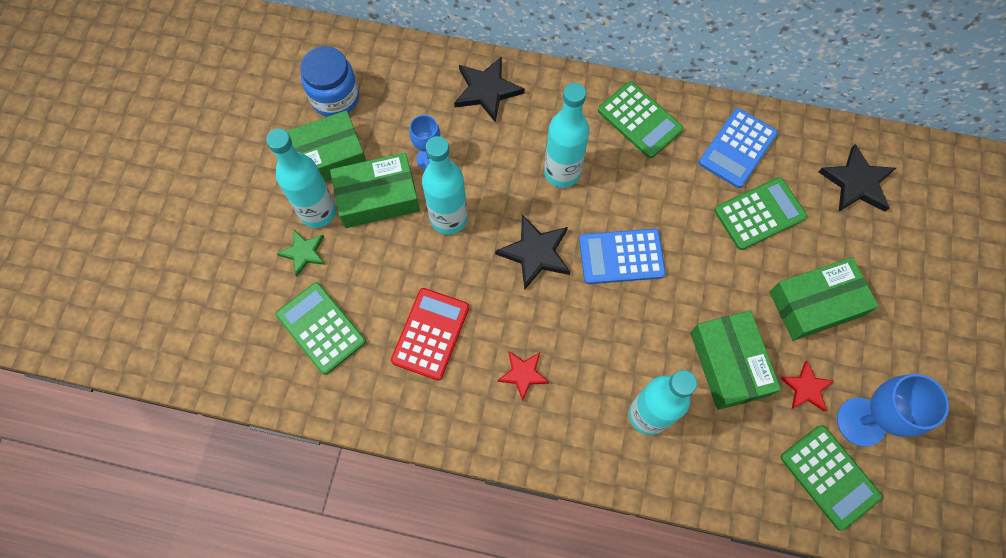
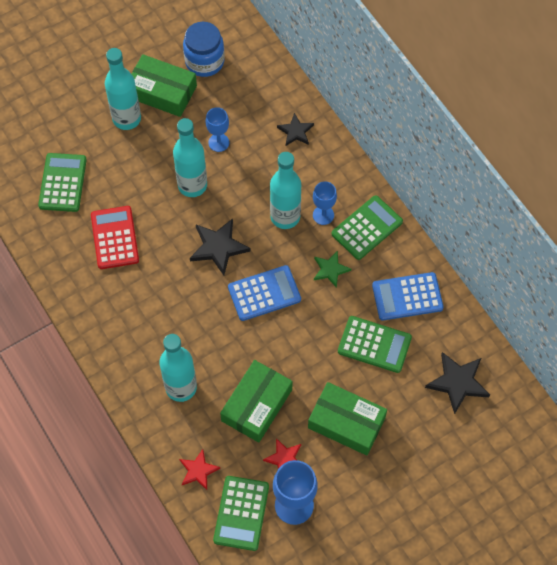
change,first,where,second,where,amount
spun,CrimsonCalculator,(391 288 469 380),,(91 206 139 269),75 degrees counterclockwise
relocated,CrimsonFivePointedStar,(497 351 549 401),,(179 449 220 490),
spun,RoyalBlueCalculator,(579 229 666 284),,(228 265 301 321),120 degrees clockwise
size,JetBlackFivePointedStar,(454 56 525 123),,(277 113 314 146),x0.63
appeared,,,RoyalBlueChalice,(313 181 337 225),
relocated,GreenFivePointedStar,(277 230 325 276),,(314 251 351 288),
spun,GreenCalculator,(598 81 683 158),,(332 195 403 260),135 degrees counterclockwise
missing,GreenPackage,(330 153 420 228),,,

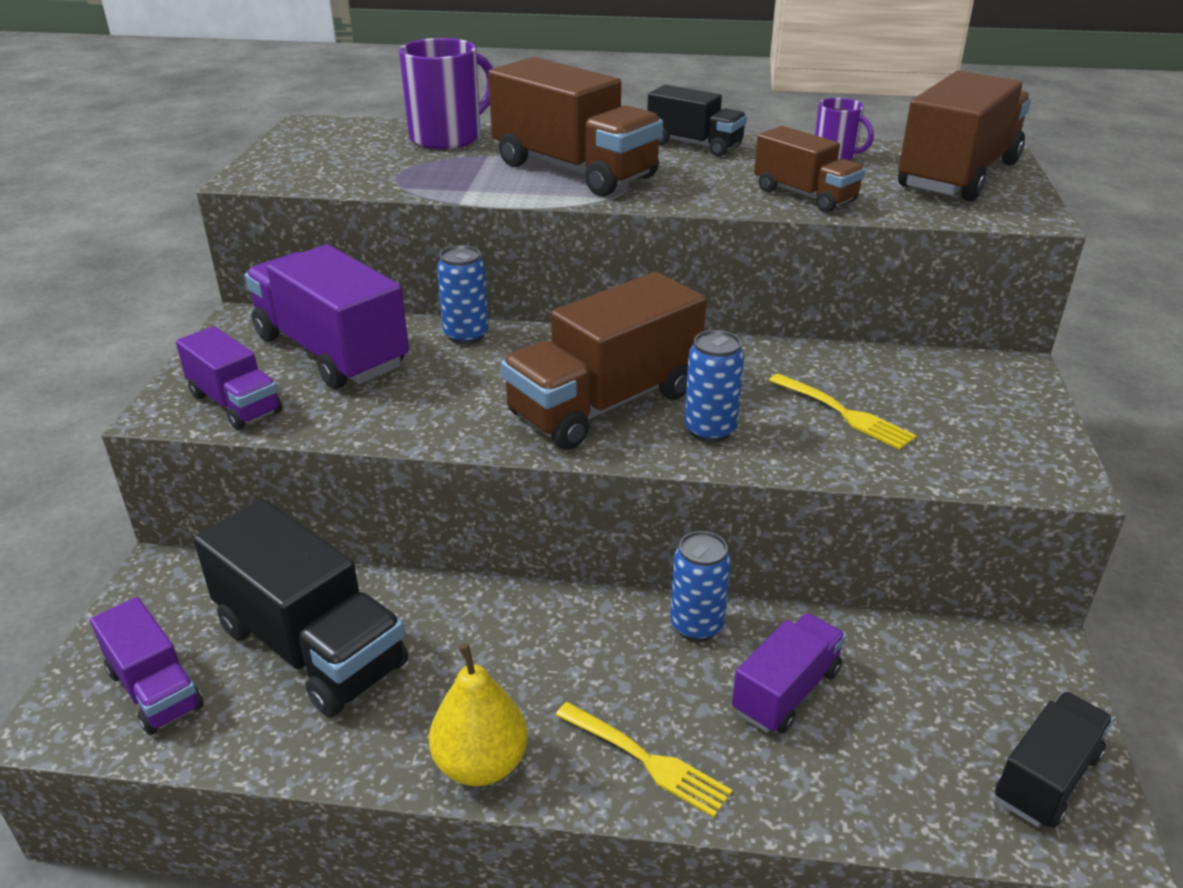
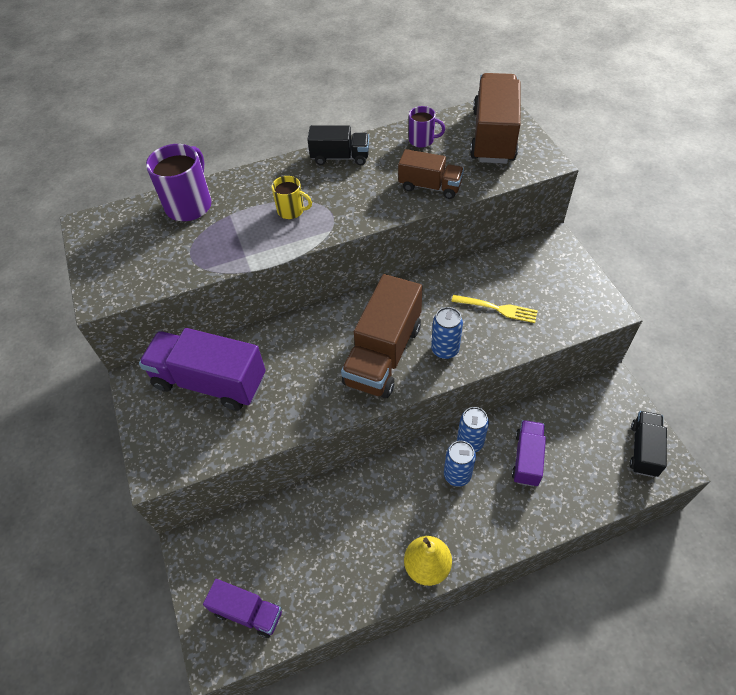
change,first,where,second,where,amount
exchanged,RussetTruck,(488 57 663 196),YellowTeaMug,(272 176 312 219),
relocated,RoyalBlueSodaCan,(437 245 489 344),,(444 441 476 487),
missing,PurpleTruck,(176 326 282 430),,,
missing,JetBlackTruck,(193 499 408 717),,,
missing,YellowDinnerFork,(556 702 732 818),,,

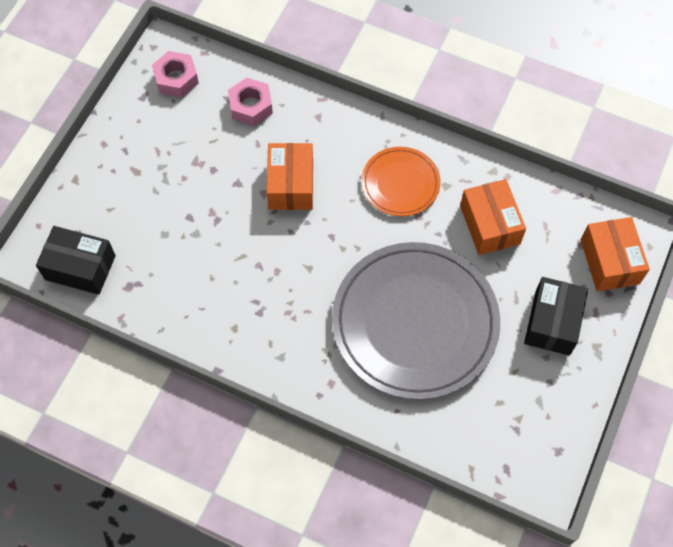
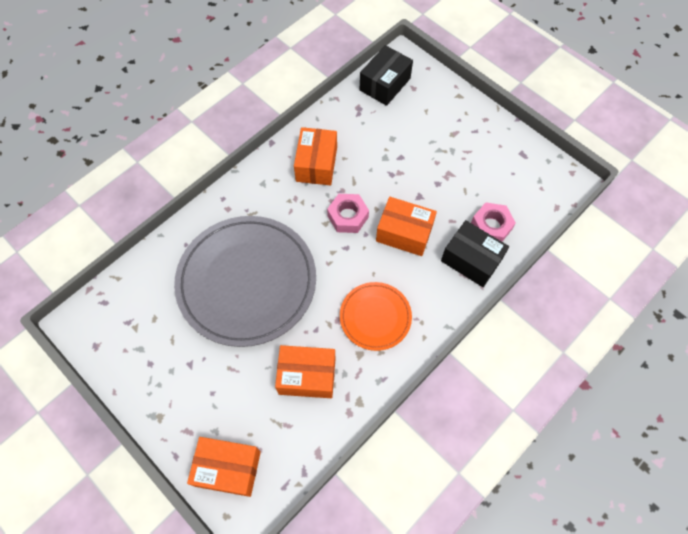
change,first,where,second,where,amount
appeared,,,OrangePackage,(294 127 337 185),
relocated,RosePinkHexNut,(152 51 199 98),,(327 194 369 233),
relocated,JetBlackPackage,(524 277 588 356),,(441 220 509 287),

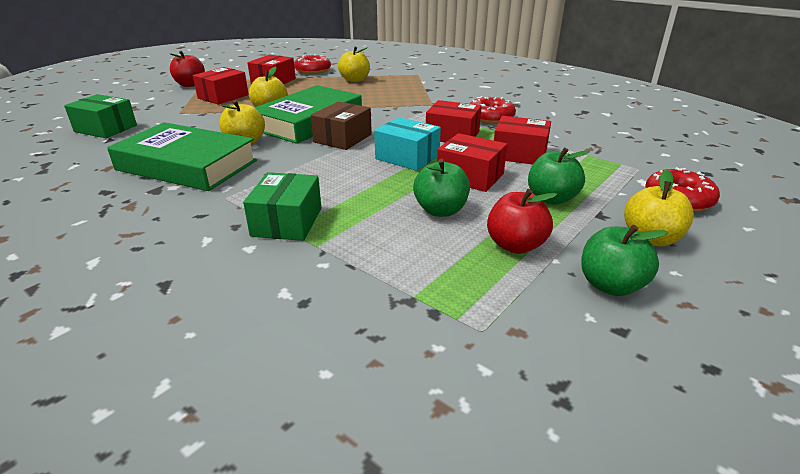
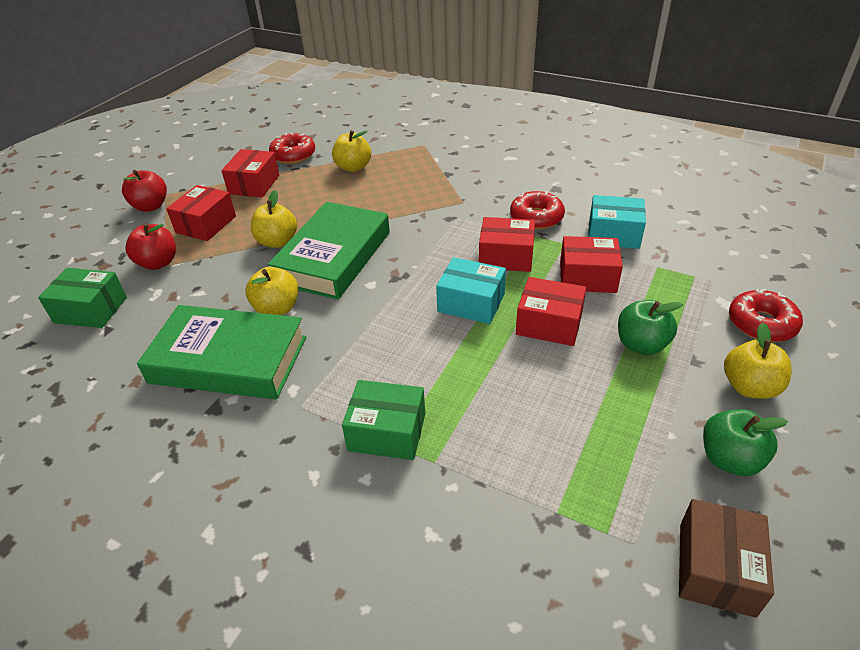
change,first,where,second,where,amount
relocated,CrimsonToyApple,(487 189 557 254),,(125 223 176 270),
spun,GreenPackage,(243 172 321 241),,(342 380 425 460),75 degrees counterclockwise
appeared,,,TurquoisePackage,(588 195 646 249),
relocated,RussetPackage,(311 102 372 150),,(679 499 774 618),
missing,GreenToyApple,(413 159 470 217),,,

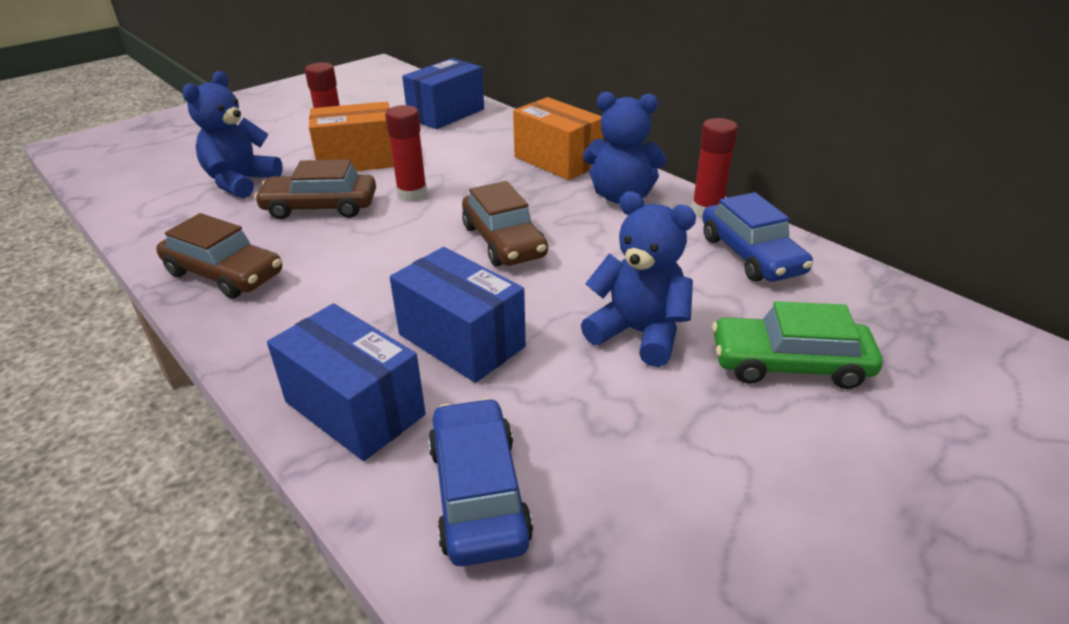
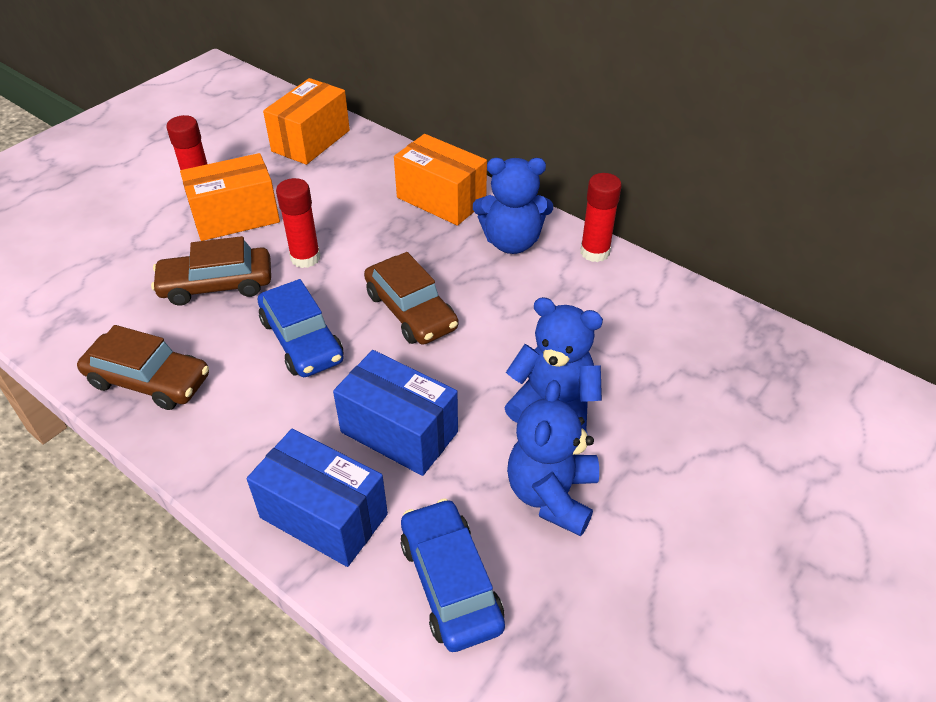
change,first,where,second,where,amount
relocated,RoyalBlueAutomobile,(702 192 813 282),,(258 279 344 377),
colour,RoyalBluePackage,(402 58 484 129),OrangePackage,(263 78 350 165),
relocated,RoyalBlueStuffedBear,(182 71 283 198),,(507 380 599 536),
missing,GreenAutomobile,(712 301 883 389),,,

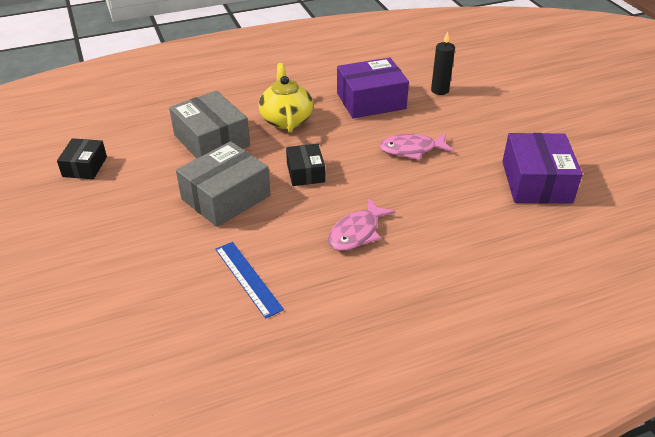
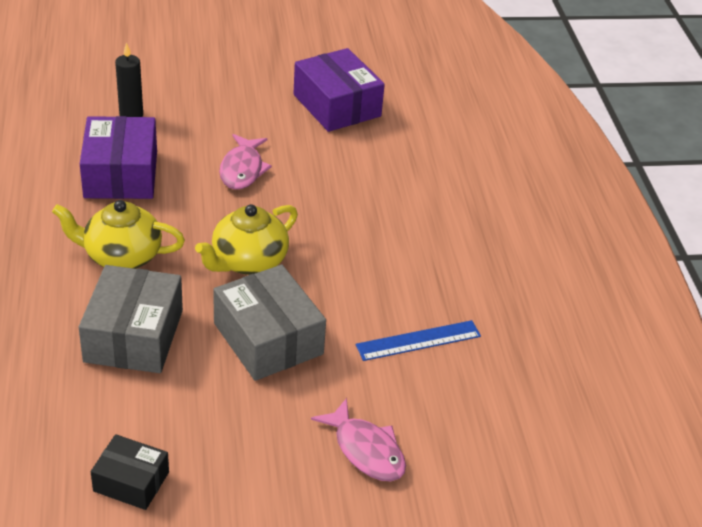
change,first,where,second,where,amount
spun,GrayPackage,(169 91 250 158),,(79 265 183 373),60 degrees counterclockwise
exchanged,JetBlackPackage,(286 144 325 186),YellowTeaPot,(195 204 298 275),
spun,PurplePackage,(502 133 583 204),,(293 48 385 132),45 degrees clockwise
relocated,RosePinkFishFigure,(328 198 396 251),,(311 398 406 481),

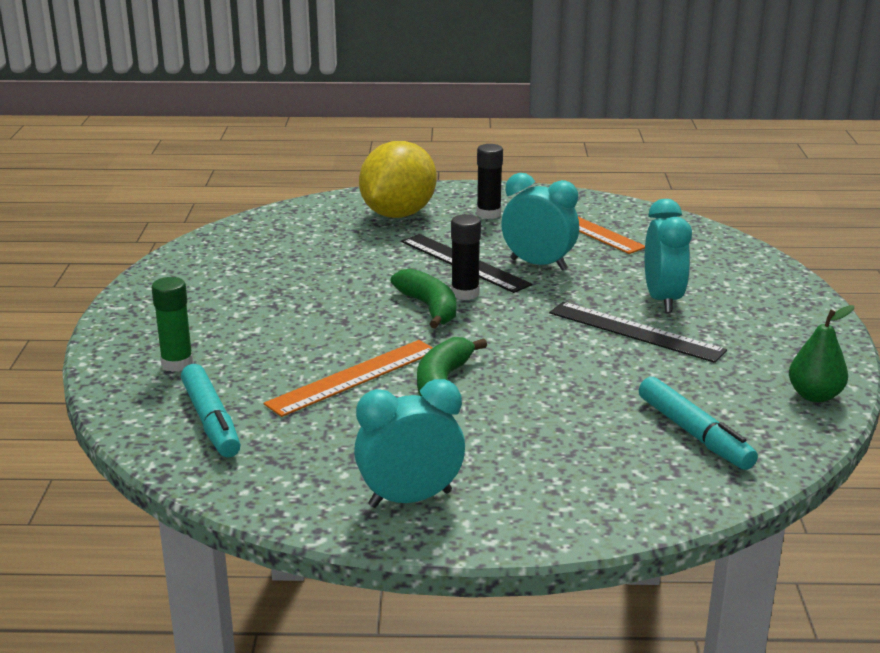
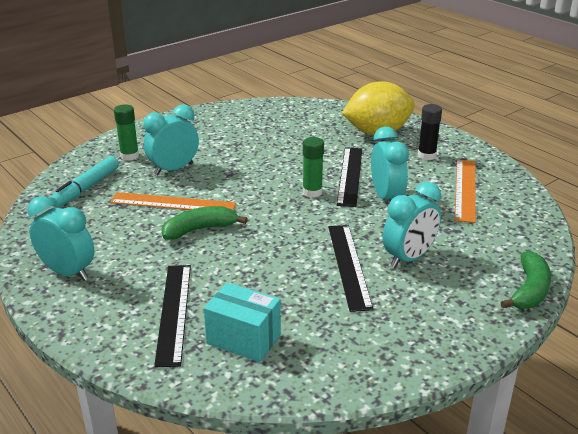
change,first,where,second,where,amount
appeared,,,TurquoiseAlarmClock,(143 104 199 175),
appeared,,,JetBlackRuler,(154 265 191 367),
exchanged,TurquoiseMarker,(639 377 758 470),TurquoisePackage,(204 282 281 362),
colour,JetBlackGlueStick,(451 214 481 300),GreenGlueStick,(303 137 324 197),
relocated,GreenBananaFruit,(390 268 456 328),,(500 251 551 309),
missing,GreenPearFruit,(789 305 854 402),,,

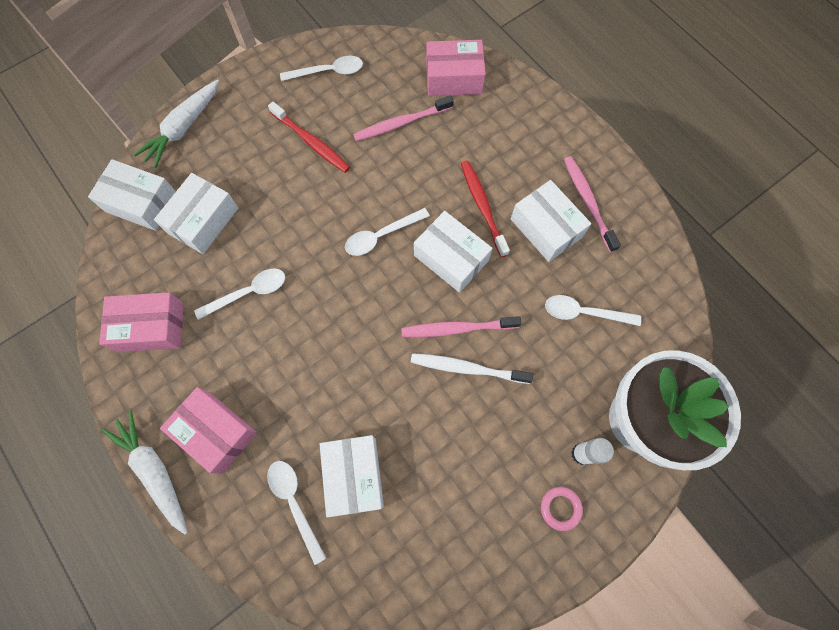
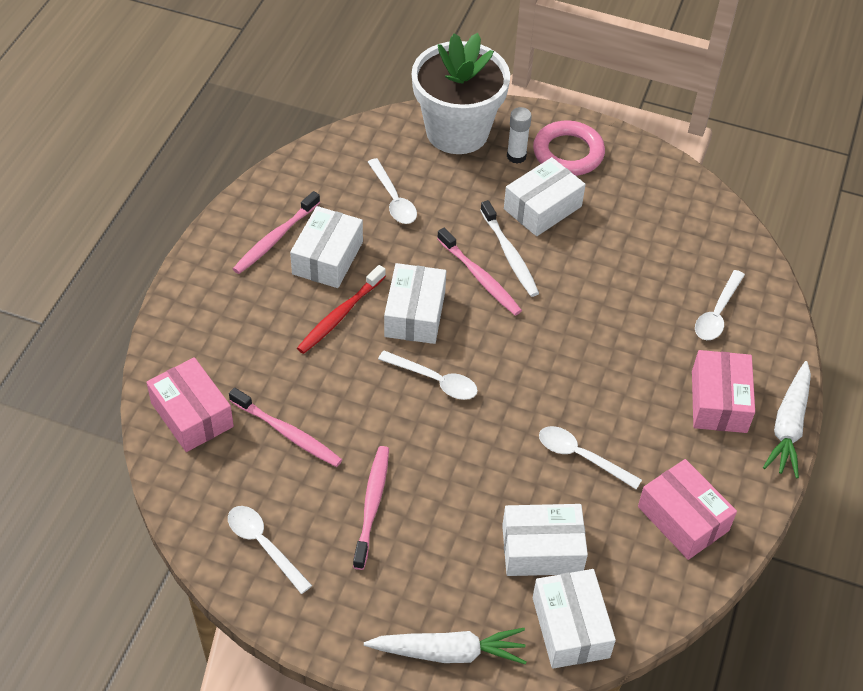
change,first,where,second,where,amount
colour,CrimsonToothBrush,(268 102 350 173),RosePinkToothBrush,(353 446 389 570),
relocated,WhitePackage,(320 435 384 518),,(504 157 586 236),
size,RosePinkHoop,(541 487 583 531),,(533 120 605 176),x1.93

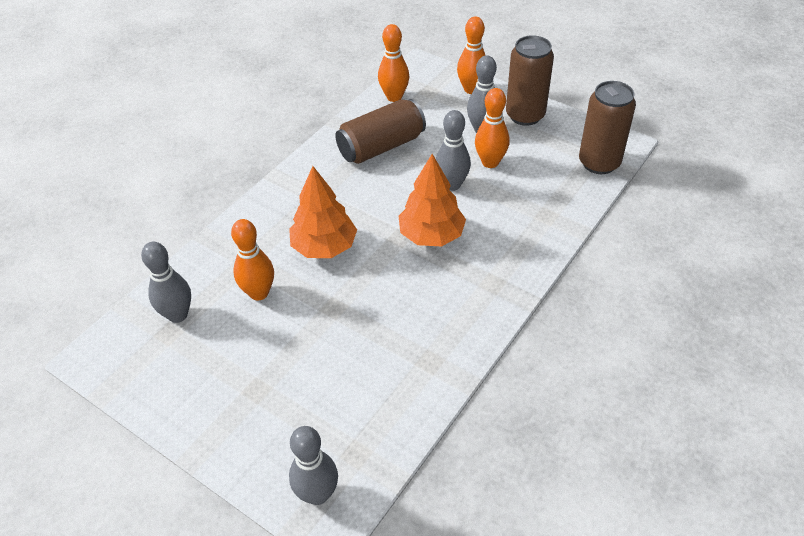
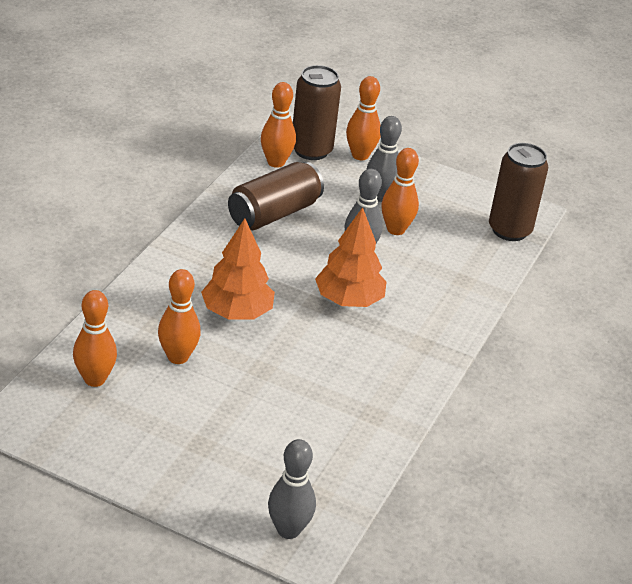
change,first,where,second,where,amount
colour,GraySkittle,(141 242 191 323),OrangeSkittle,(73 290 117 387),
relocated,RussetSodaCan,(506 35 554 126),,(293 65 341 160),

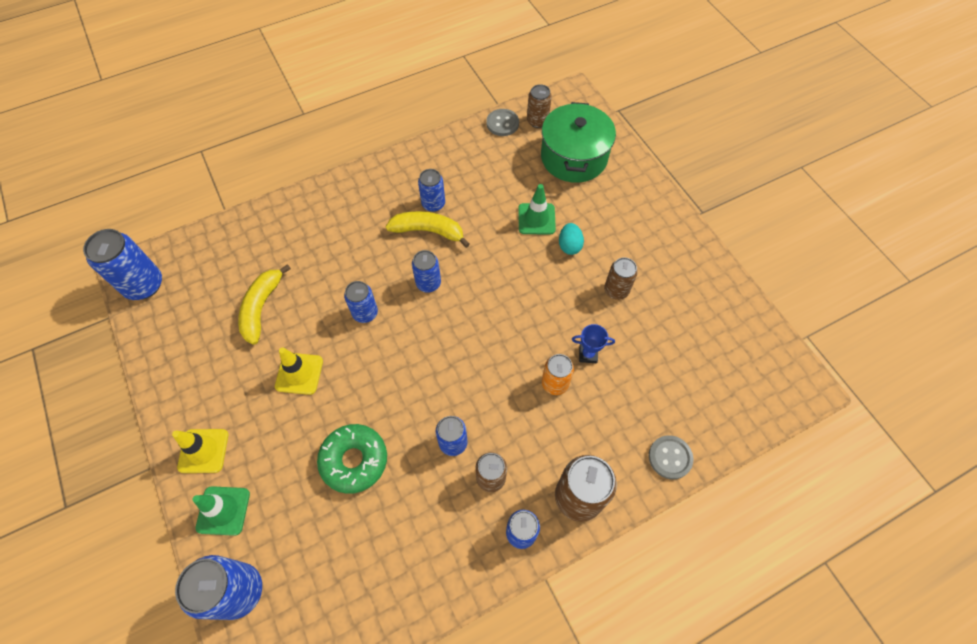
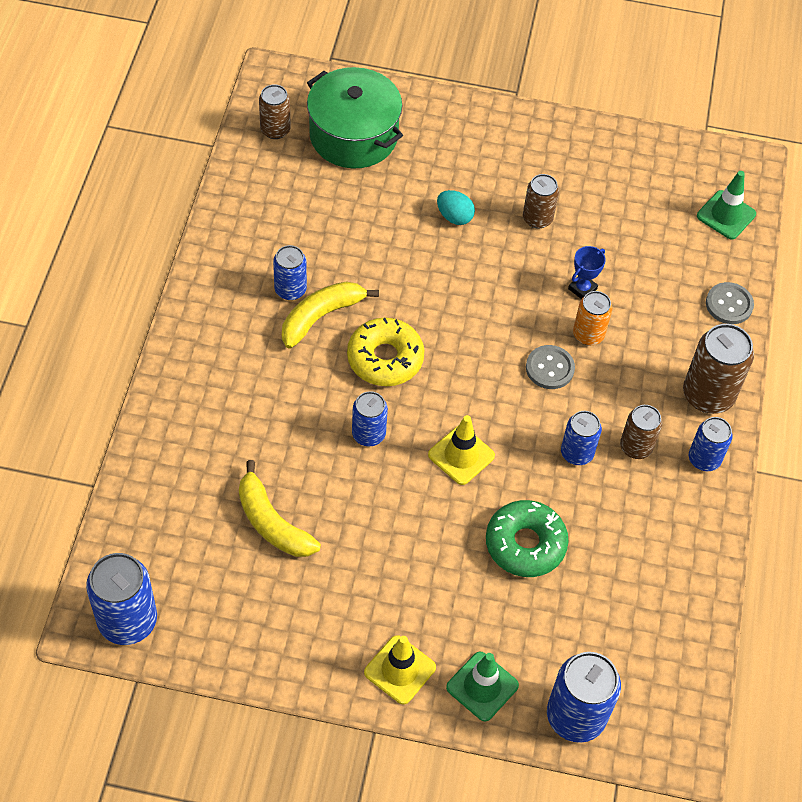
change,first,where,second,where,amount
exchanged,RoyalBlueSodaCan,(412 250 441 293),YellowDonut,(347 318 424 386),
relocated,YellowRoadCone,(275 347 323 395),,(428 415 495 485),
relocated,GraySewingButton,(486 109 519 136),,(526 345 575 389),
relocated,GreenRoadCone,(518 184 556 234),,(697 171 756 239),

